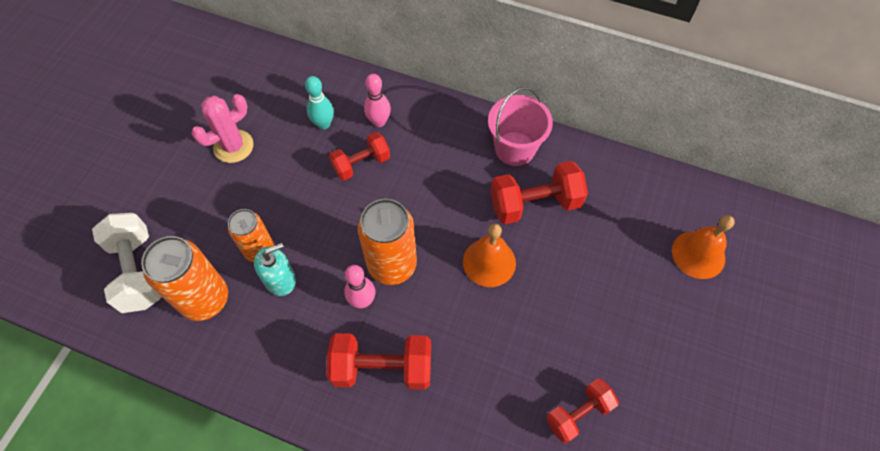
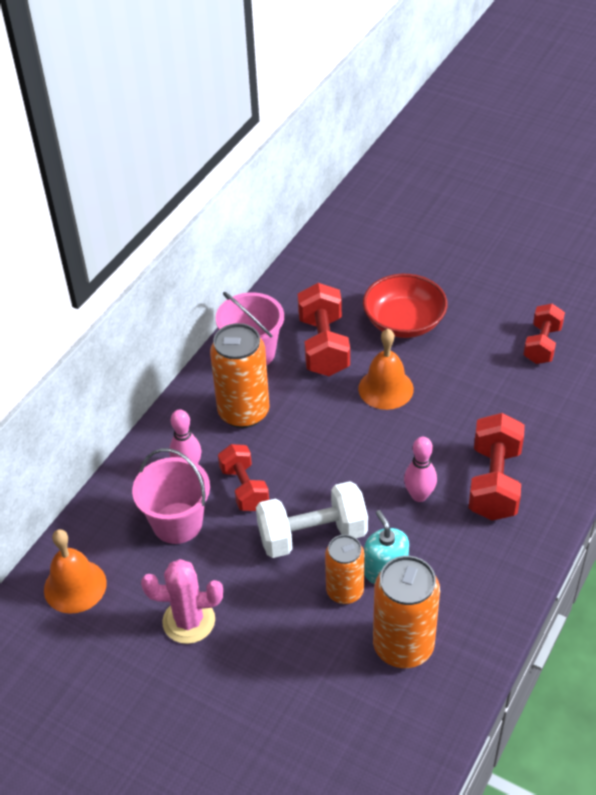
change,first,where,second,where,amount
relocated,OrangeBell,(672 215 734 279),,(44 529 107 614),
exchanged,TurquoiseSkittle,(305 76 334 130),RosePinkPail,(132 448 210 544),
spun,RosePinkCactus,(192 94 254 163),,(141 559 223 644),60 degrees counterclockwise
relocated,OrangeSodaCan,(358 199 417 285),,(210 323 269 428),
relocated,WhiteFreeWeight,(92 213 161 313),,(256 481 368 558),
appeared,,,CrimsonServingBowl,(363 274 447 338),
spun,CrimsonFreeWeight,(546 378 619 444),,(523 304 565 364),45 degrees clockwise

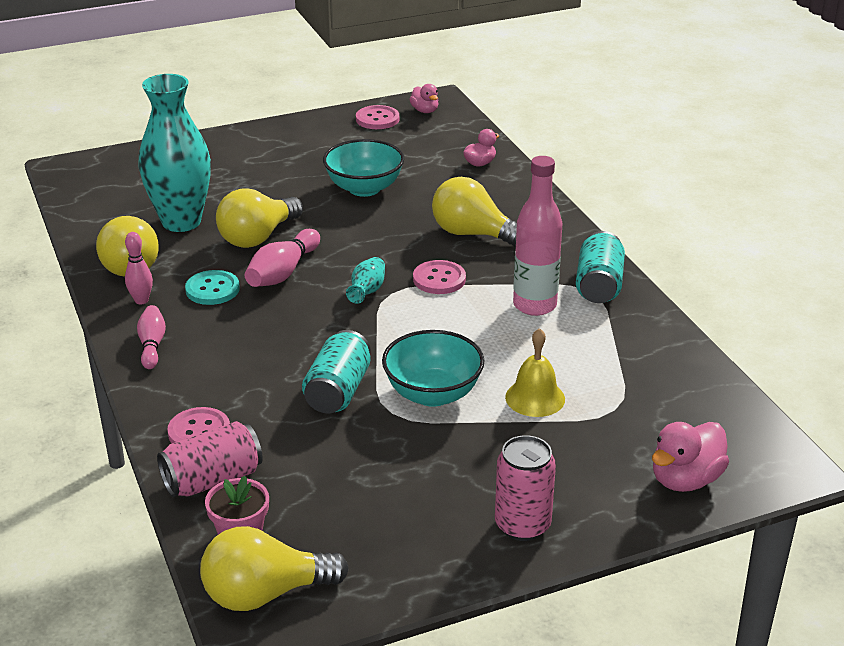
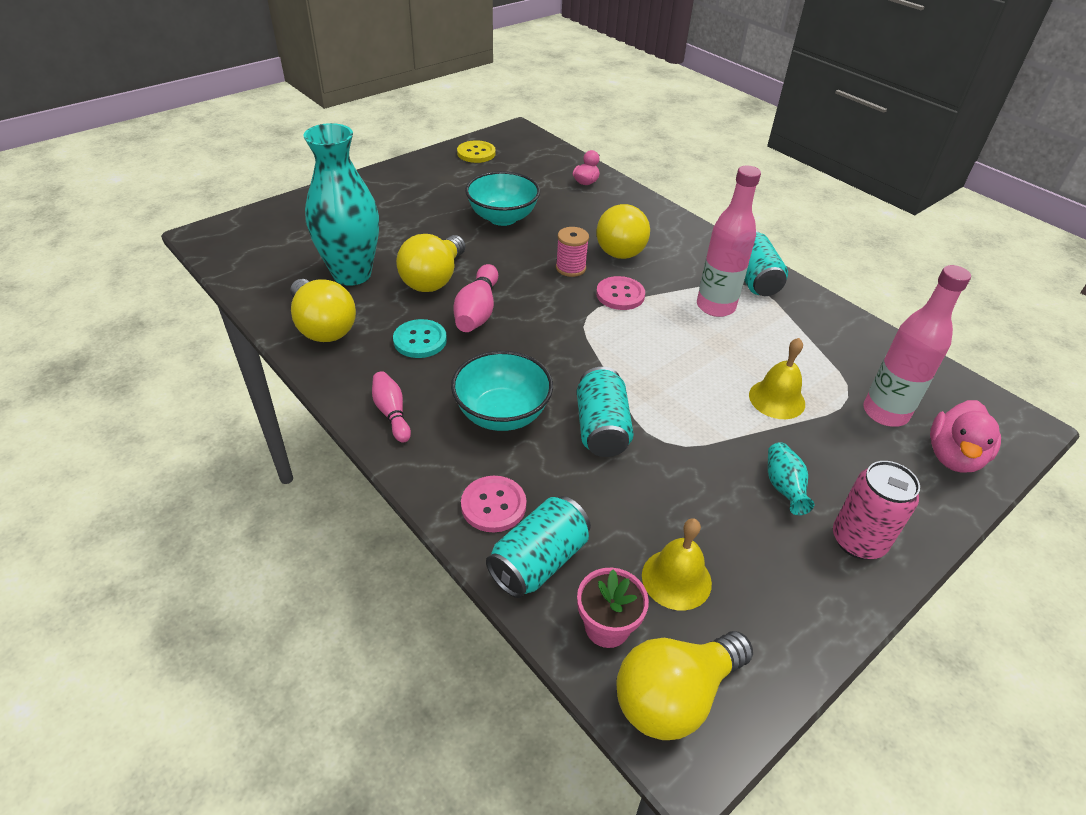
change,first,where,second,where,amount
relocated,TurquoiseServingBowl,(382 330 484 407),,(451 351 553 431),
colour,RosePinkSewingButton,(356 105 399 129),YellowSewingButton,(457 140 496 163),
colour,RosePinkSodaCan,(157 421 263 497),TurquoiseSodaCan,(486 496 591 598),
appeared,,,RosePinkSpool,(556 227 589 277),
spun,YellowBulb,(432 177 517 247),,(597 204 650 259),90 degrees counterclockwise
appeared,,,YellowBell,(642 518 712 610),
relocated,TurquoiseTallVase,(346 257 385 304),,(768 442 814 515),
appeared,,,RosePinkFlask,(863 265 971 427),
missing,RosePinkSkittle,(125 232 153 305),,,
missing,RosePinkDuck,(409 84 439 113),,,

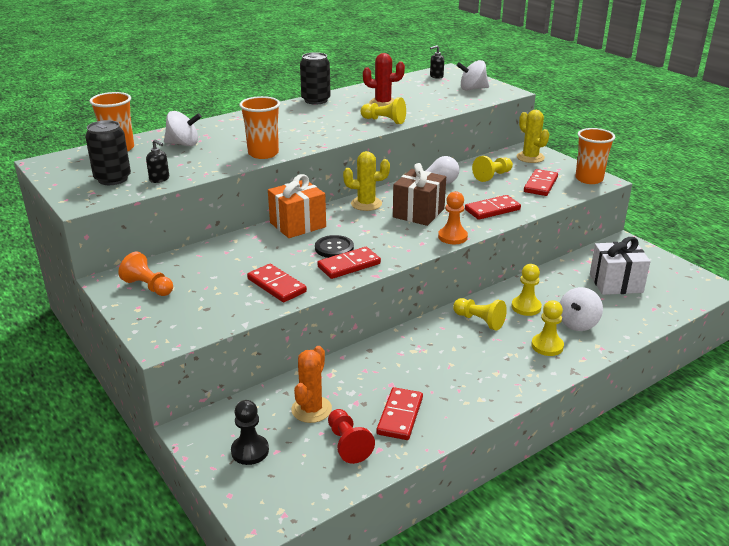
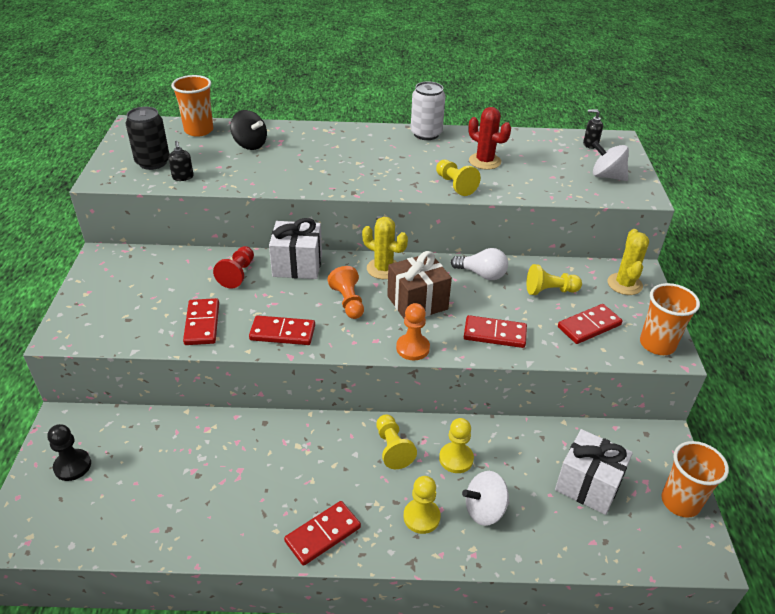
change,first,where,second,where,amount
relocated,CrimsonChessPawn,(328 409 375 464),,(213 246 254 289),
colour,WhiteToyTop,(164 111 202 146),JetBlackToyTop,(230 110 267 150),
colour,OrangeGift,(268 174 326 238),WhiteGift,(269 218 322 279),
relocated,CrimsonDominoTile,(376 387 423 440),,(284 501 361 566),
relocated,OrangeChessPawn,(118 252 173 296),,(328 266 364 319),
colour,JetBlackSodaCan,(300 52 331 105),WhiteSodaCan,(411 81 445 140),
relocated,OrangeBeaker,(239 96 280 159),,(661 441 729 518),
missing,OrangeCactus,(291 346 332 423),,,
missing,JetBlackSewingButton,(315 235 354 258),,,

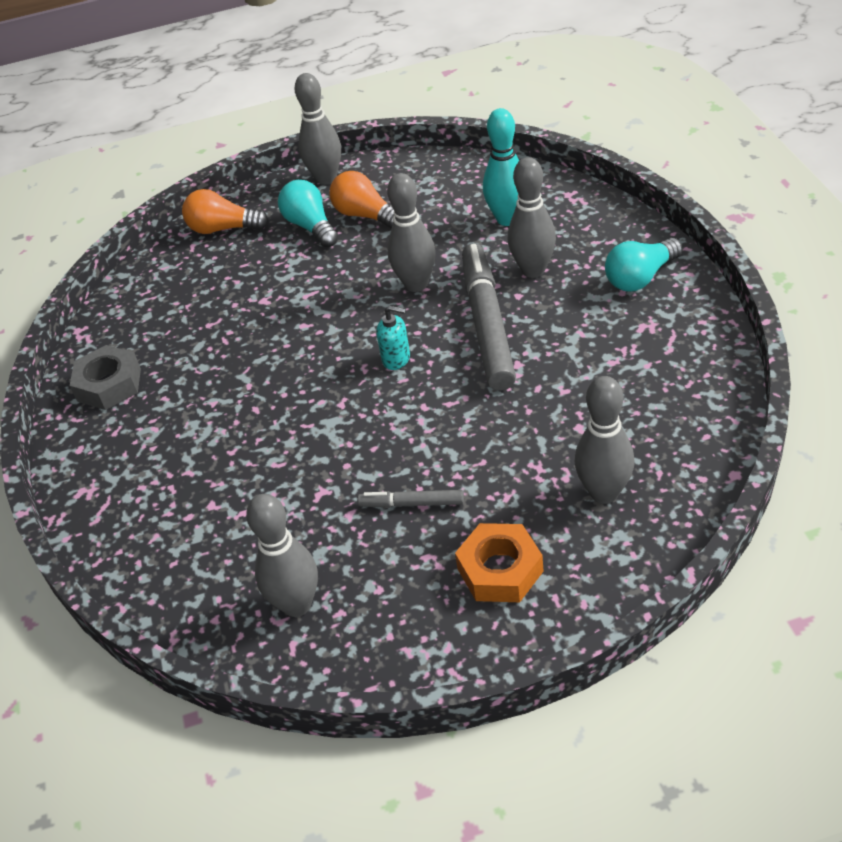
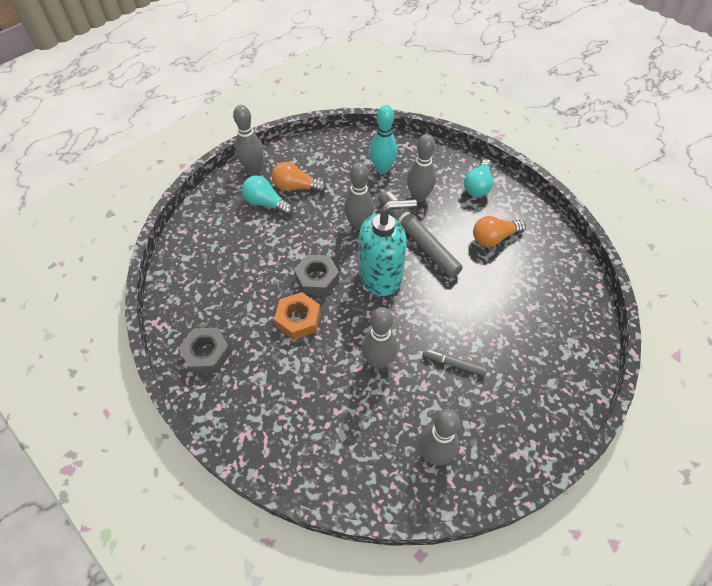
change,first,where,second,where,amount
relocated,OrangeHexNut,(455 523 544 602),,(274 292 321 340),
appeared,,,GrayHexNut,(294 254 339 296),
size,TurquoiseSoapPump,(376 306 410 370),,(359 199 417 296),x2.42
relocated,GraySkittle,(575 376 635 504),,(362 307 397 369),
spun,GrayMarker,(357 490 464 508),,(423 349 487 376),45 degrees clockwise
relocated,OrangeBulb,(182 189 269 234),,(473 216 526 247),

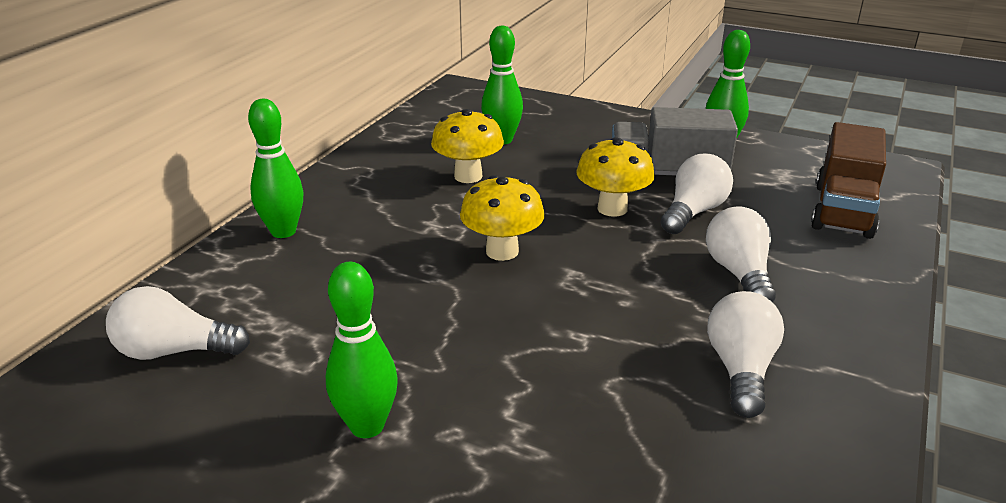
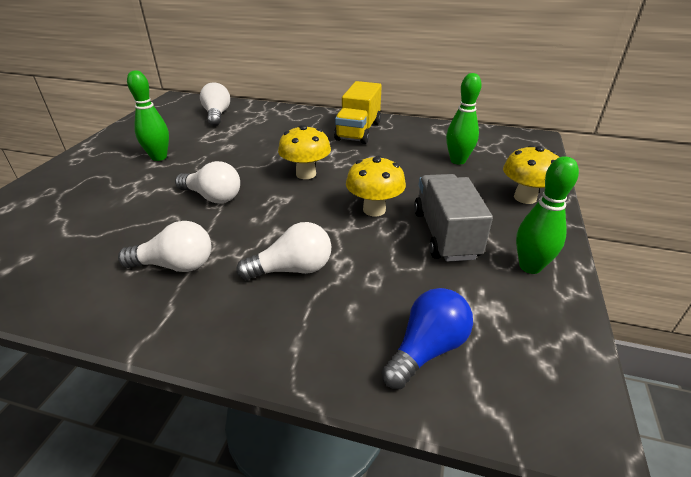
change,first,where,second,where,amount
relocated,WhiteBulb,(660 154 733 234),,(175 161 240 203),
appeared,,,YellowTruck,(334 81 382 144),
exchanged,RussetTruck,(811 122 886 239),RoyalBlueBulb,(381 288 473 389),
relocated,YellowMushroom,(431 109 504 183),,(503 145 559 204),
missing,GreenSkittle,(248 99 304 238),,,

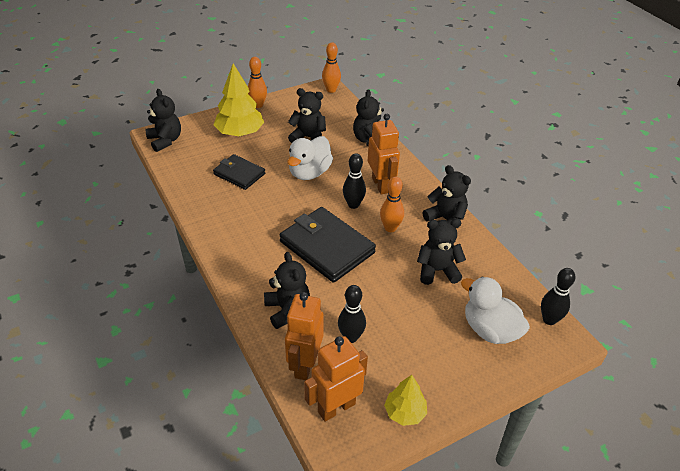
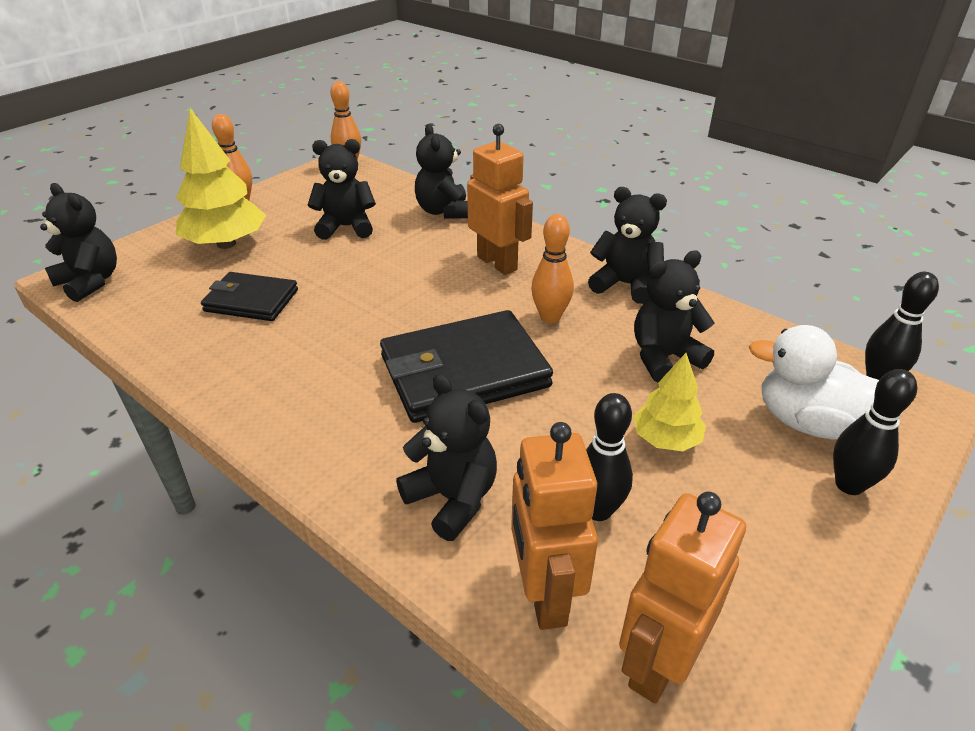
change,first,where,second,where,amount
spun,JetBlackBillfold,(280 207 376 283),,(380 310 553 423),45 degrees counterclockwise
relocated,YellowFirTree,(384 375 427 426),,(633 353 706 451),
relocated,JetBlackSkittle,(343 153 366 209),,(833 369 917 495),
missing,WhiteDuck,(287 136 333 180),,,

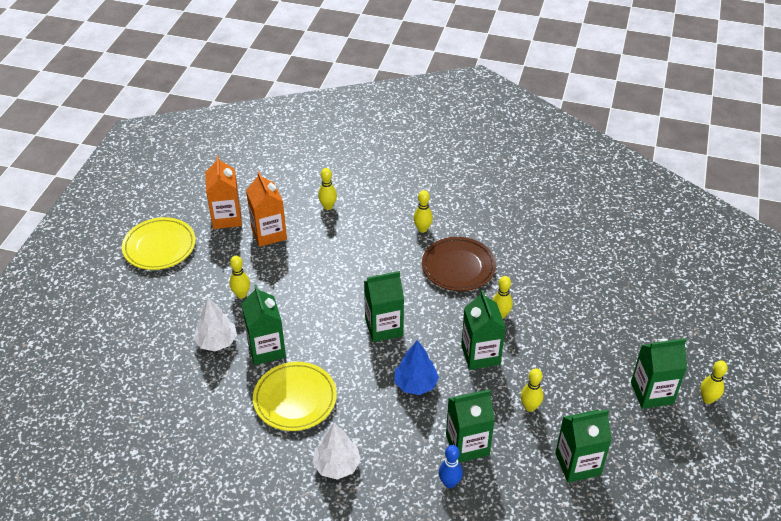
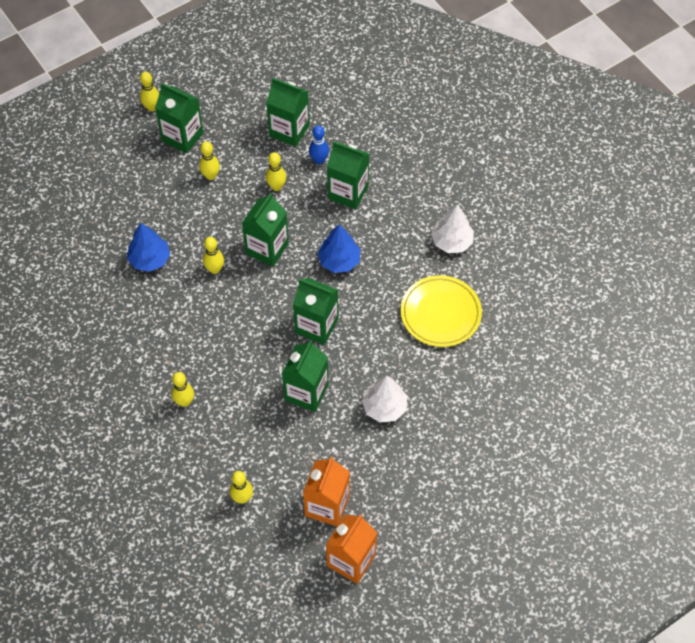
change,first,where,second,where,amount
appeared,,,RoyalBlueFirTree,(127 223 170 272),
relocated,YellowSkittle,(229 256 250 299),,(199 141 220 180),
relocated,GreenCarton,(241 285 286 365),,(282 340 328 412),
relocated,RoyalBlueSkittle,(439 445 463 488),,(309 125 329 164),
relocated,WhiteFirTree,(194 298 237 351),,(362 375 407 423),
missing,YellowFlatDish,(122 217 196 270),,,
missing,RussetFlatDish,(422 237 496 291),,,

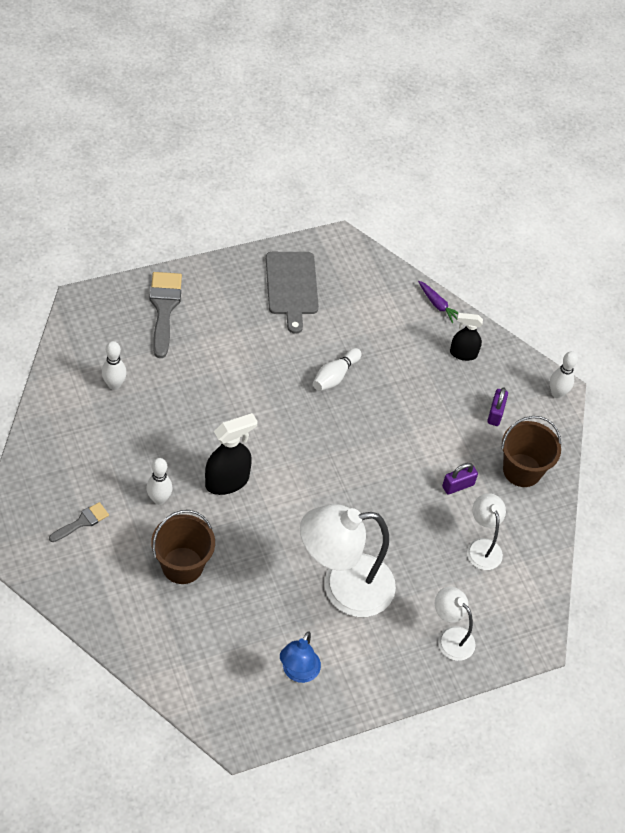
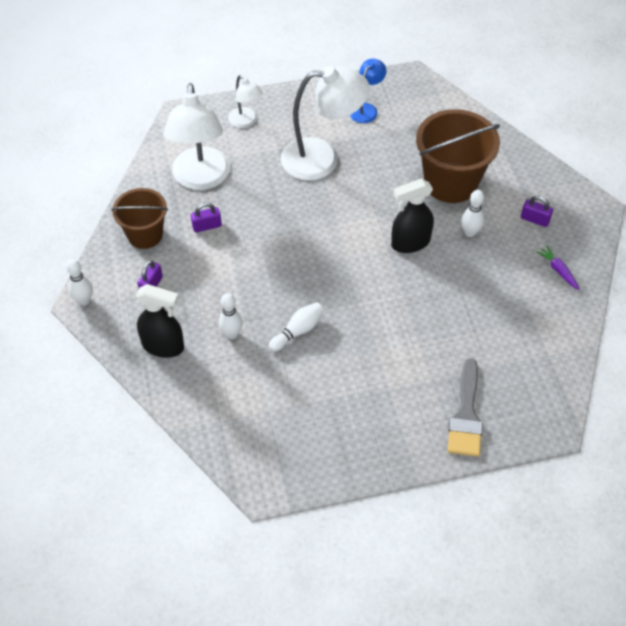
change,first,where,second,where,amount
size,JetBlackSprayBottle,(450 313 483 361),,(136 284 184 358),x1.54
size,WhiteLamp,(467 493 506 570),,(164 83 230 190),x1.94
relocated,WhiteSkittle,(102 341 127 390),,(219 293 243 339),
size,RussetPail,(151 510 215 584),,(416 109 500 203),x1.57
exchanged,GrayPaintbrush,(49 502 109 542),PurplePadlock,(521 195 553 227),
relocated,PurpleToyCarrot,(418 281 458 323),,(537 246 580 290),
missing,GrayBreadBoard,(266 252 319 334),,,

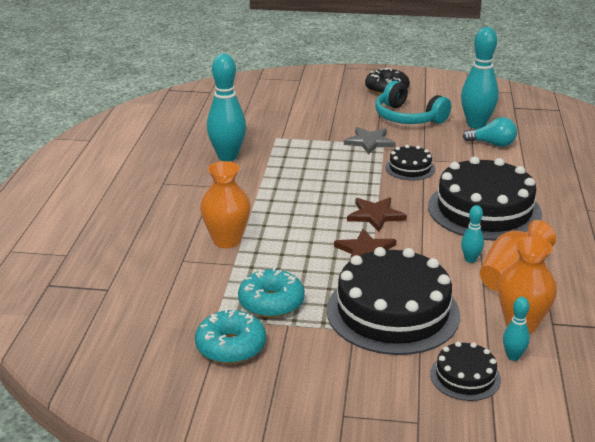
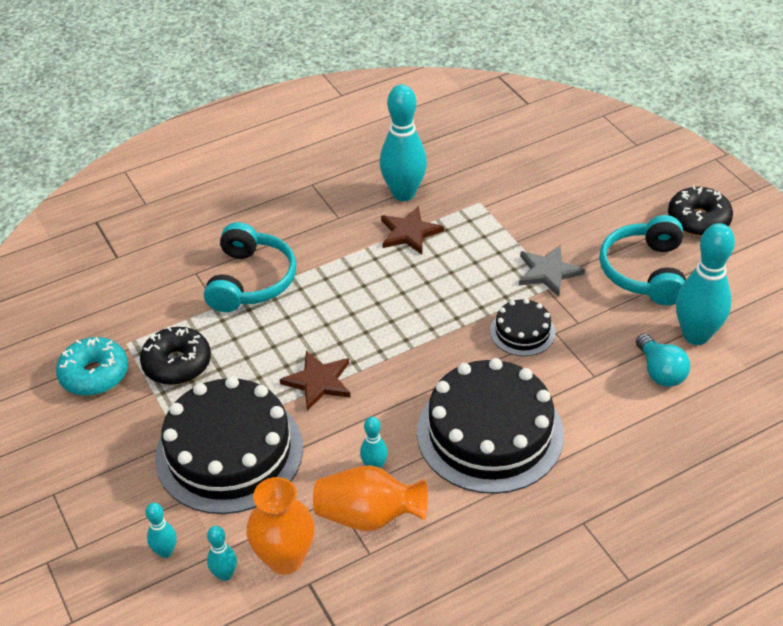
change,first,where,second,where,amount
colour,TurquoiseDonut,(238 267 305 318),JetBlackDonut,(140 326 211 385),
exchanged,JetBlackLayerCake,(430 342 501 401),TurquoiseSkittle,(145 503 177 558),
exchanged,OrangeTallVase,(200 161 251 248),TurquoiseHeadphones,(204 222 296 312),
relocated,RussetFivePointedStar,(347 197 407 232),,(381 206 444 255),

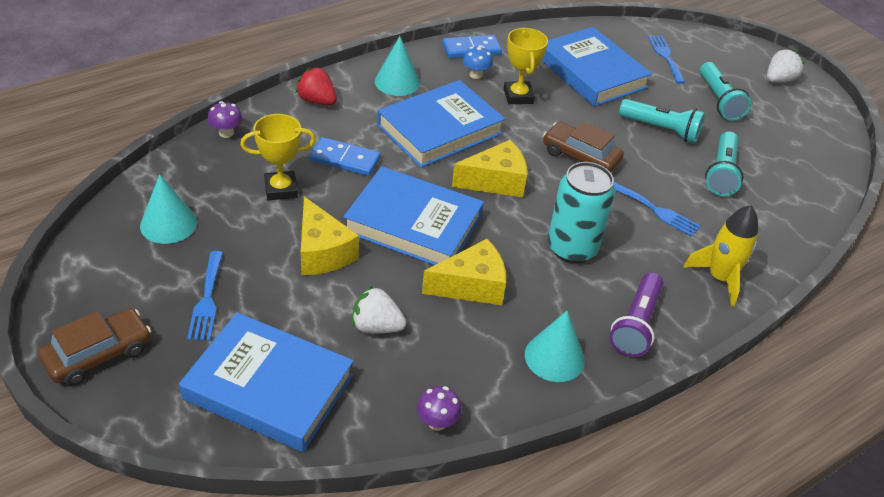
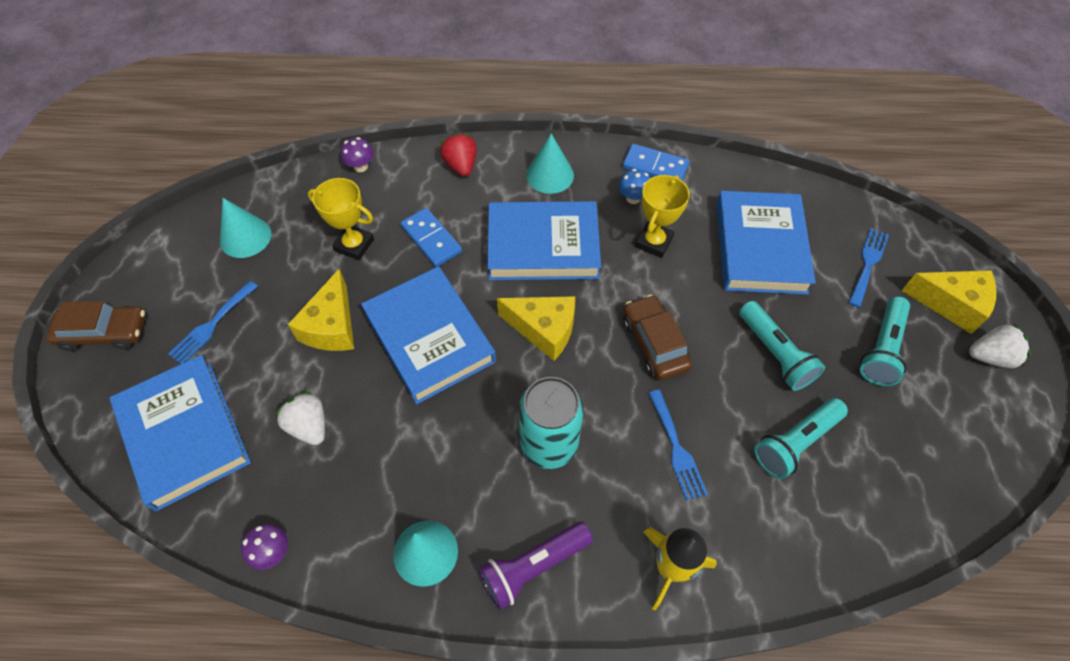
change,first,where,second,where,amount
relocated,YellowCheeseWedge,(422 239 506 305),,(901 270 997 334),

